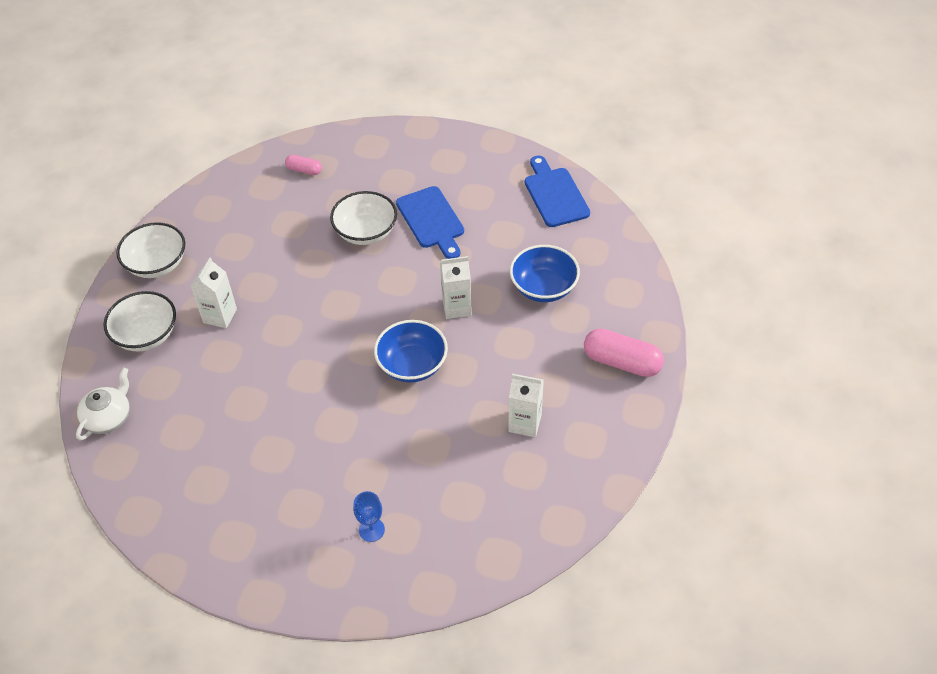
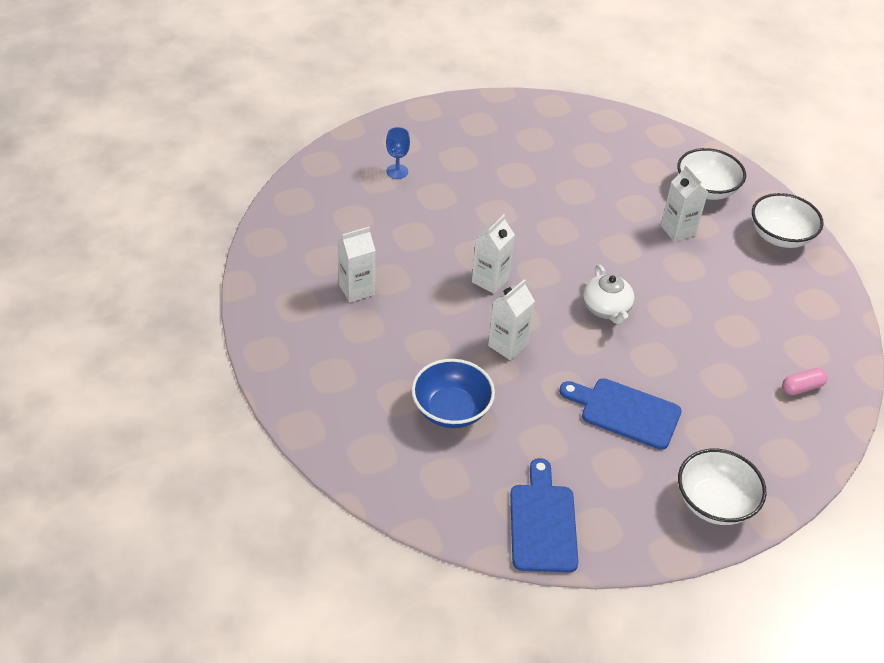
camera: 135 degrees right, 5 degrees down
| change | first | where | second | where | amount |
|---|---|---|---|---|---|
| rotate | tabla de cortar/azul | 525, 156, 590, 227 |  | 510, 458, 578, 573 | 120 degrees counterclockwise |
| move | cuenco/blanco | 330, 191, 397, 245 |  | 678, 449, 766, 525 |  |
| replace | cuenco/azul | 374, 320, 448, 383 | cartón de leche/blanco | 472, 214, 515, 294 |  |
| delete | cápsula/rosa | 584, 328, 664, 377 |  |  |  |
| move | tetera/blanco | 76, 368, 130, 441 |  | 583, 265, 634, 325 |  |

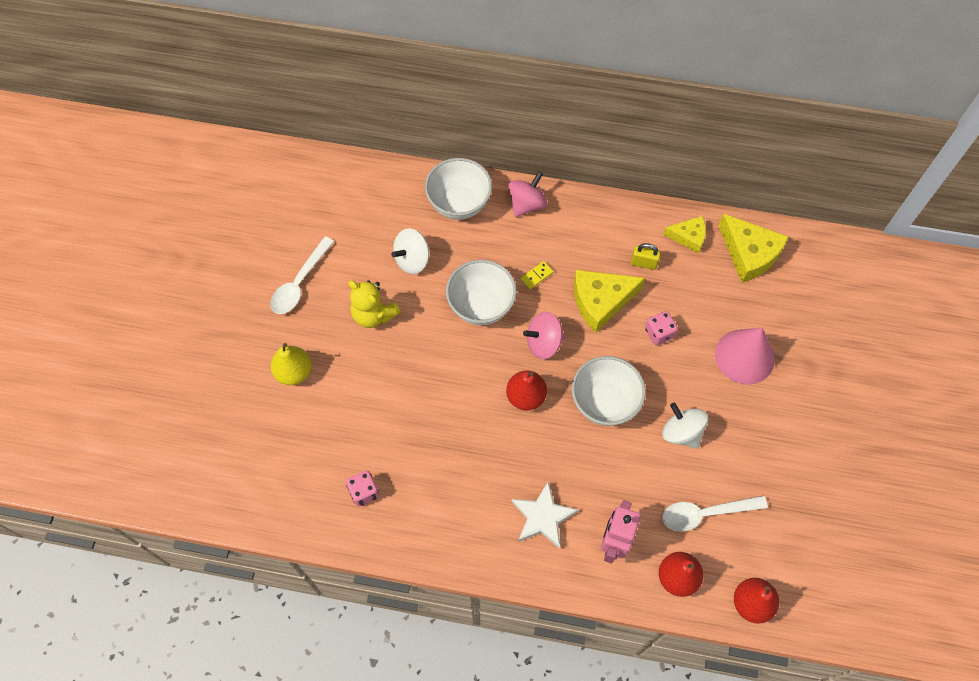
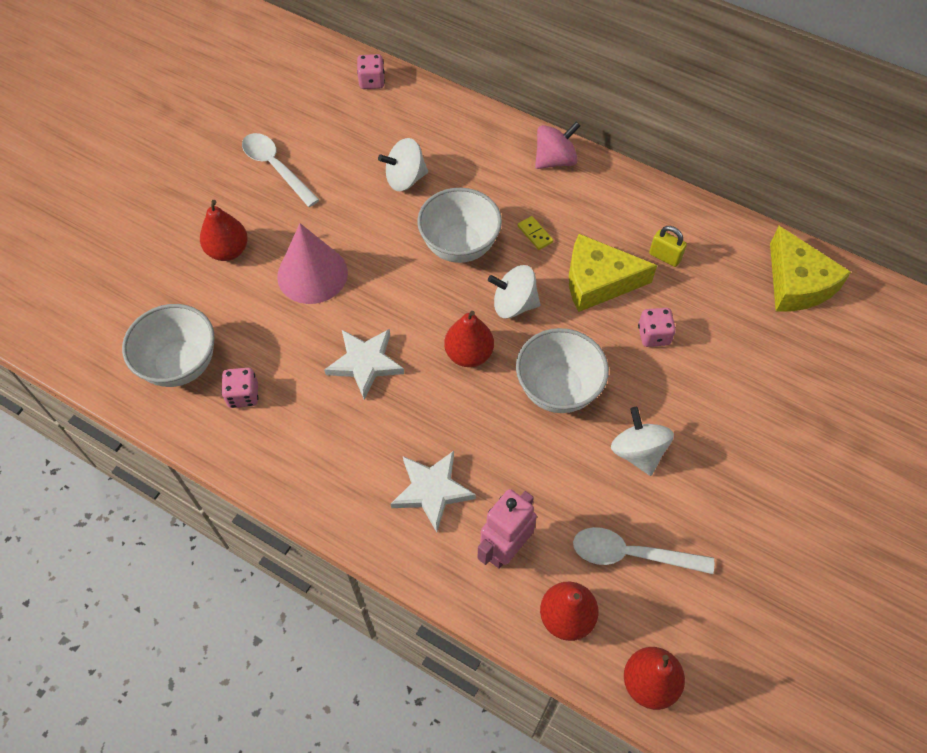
camera: 20 degrees right, 5 degrees down
| change | first | where | second | where | amount |
|---|---|---|---|---|---|
| move | cuenco/blanco | 425, 158, 492, 220 |  | 122, 304, 215, 387 |  |
| delete | queso/amarillo | 663, 216, 706, 253 |  |  |  |
| rotate | cuchara/blanco | 270, 236, 334, 314 |  | 242, 133, 319, 207 | 90 degrees clockwise |
| rotate | ficha de dominó/amarillo | 520, 261, 553, 289 |  | 518, 216, 553, 250 | 75 degrees clockwise |
| delete | osito/amarillo | 348, 280, 401, 328 |  |  |  |
| recolor | peonza/rosa | 523, 312, 565, 359 | peonza/blanco | 488, 265, 540, 319 |  |
| move | cono/rosa | 715, 328, 775, 385 |  | 277, 223, 348, 304 |  |
| recolor | pera/amarillo | 271, 343, 312, 385 | pera/rojo | 200, 200, 248, 261 |  |
| insert |  |  | dado/rosa | 357, 54, 385, 89 |  |
| insert |  |  | estrella/blanco | 324, 329, 404, 399 |  |

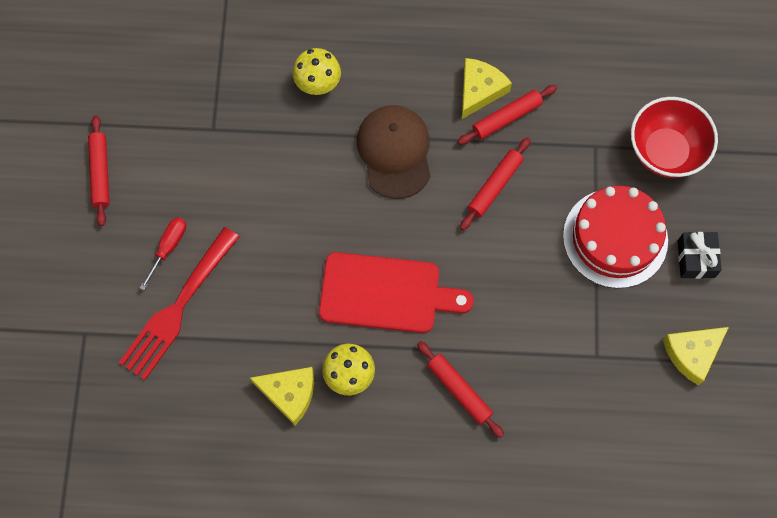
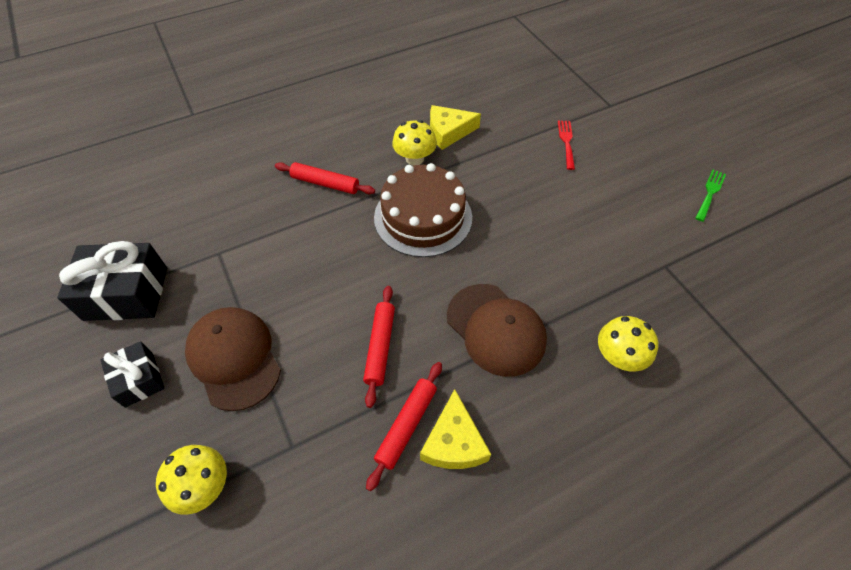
camera: 150 degrees right, 15 degrees down
| change | first | where | second | where | amount |
|---|---|---|---|---|---|
| replace | cuenco/rojo | 631, 97, 718, 178 | seta/amarillo | 156, 445, 227, 515 |  |
| replace | rodillo/rojo | 88, 115, 110, 226 | tenedor/verde | 695, 170, 726, 222 |  |
| replace | tarta/rojo | 563, 186, 668, 288 | gorra/marrón | 185, 307, 281, 411 |  |
| delete | destornillador/rojo | 140, 217, 186, 290 |  |  |  |
| resize | tenedor/rojo | 119, 227, 239, 380 |  | 558, 121, 575, 170 | x0.49 |
| replace | tabla de cortar/rojo | 319, 252, 474, 333 | tarta/marrón | 374, 163, 472, 257 |  |
| replace | queso/amarillo | 663, 327, 729, 386 | regalo/negro | 57, 241, 167, 321 |  |

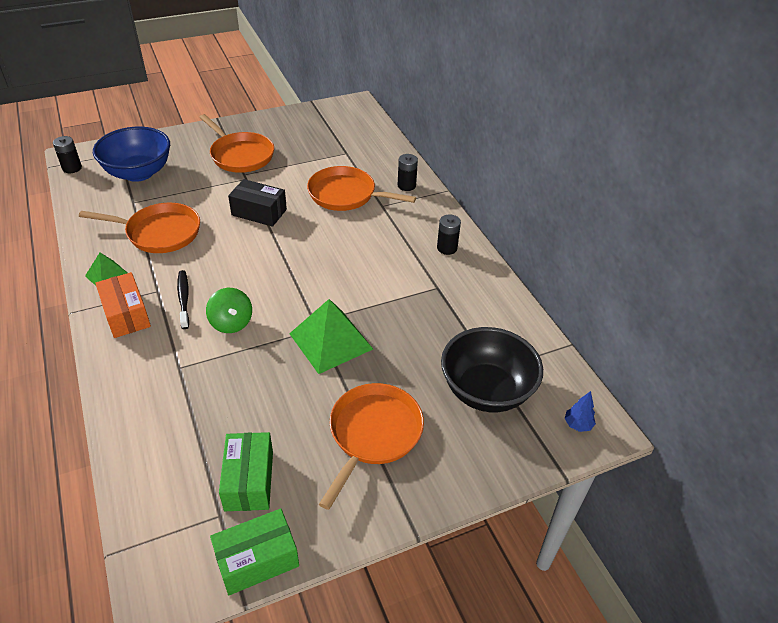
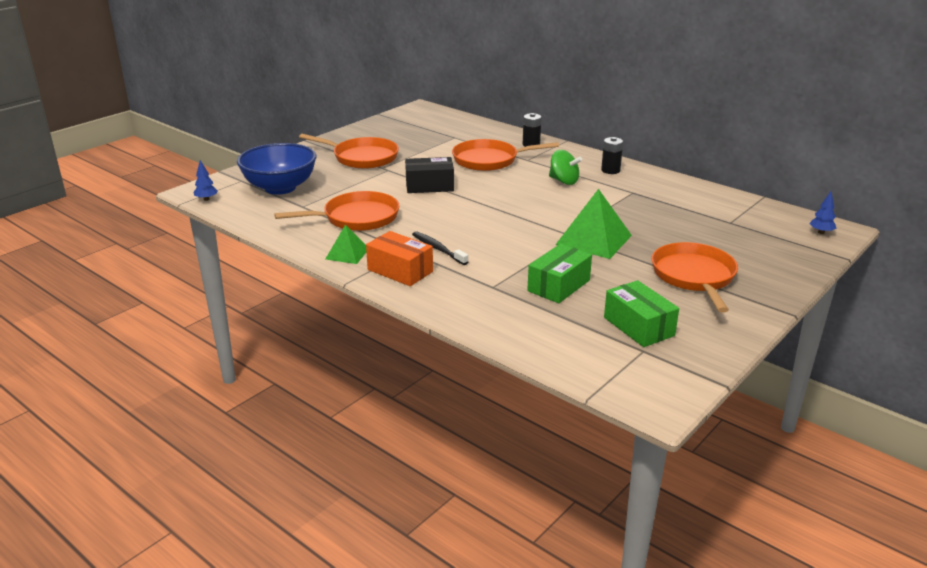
camera: 25 degrees left, 15 degrees down
| change | first | where | second | where | amount |
|---|---|---|---|---|---|
| replace | pila/negro | 53, 136, 82, 173 | árbol/azul | 193, 160, 218, 201 |  |
| move | peonza/verde | 206, 288, 252, 333 |  | 549, 150, 582, 185 |  |
| delete | cuenco/negro | 441, 327, 543, 412 |  |  |  |
| move | caja/verde | 210, 509, 299, 595 |  | 527, 244, 592, 303 |  |

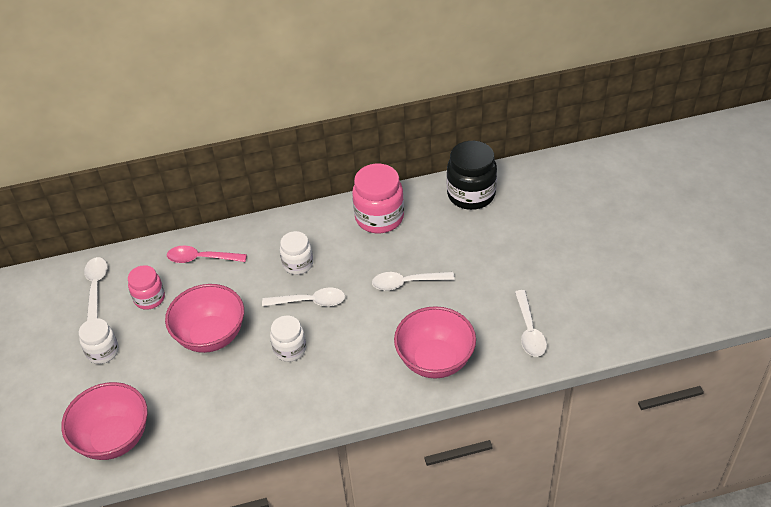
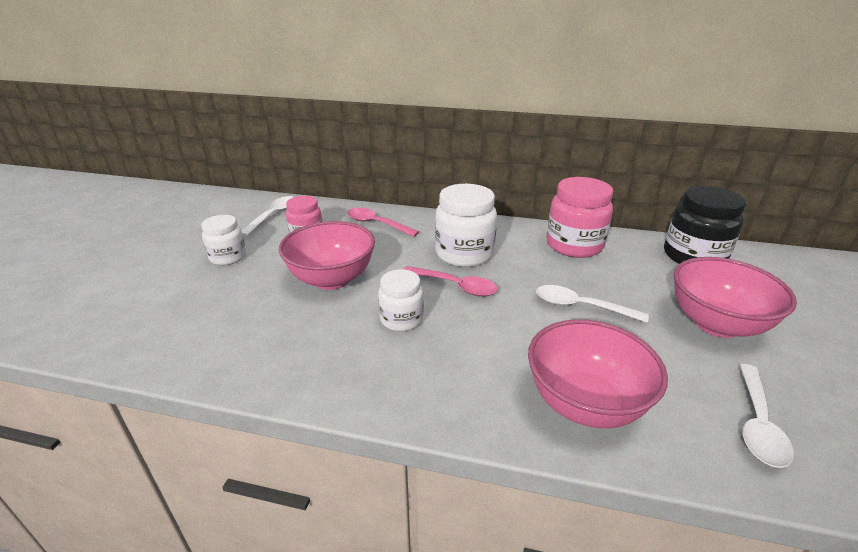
camera: 25 degrees right, 15 degrees down
| change | first | where | second | where | amount |
|---|---|---|---|---|---|
| resize | tarro/blanco | 280, 231, 313, 275 |  | 435, 184, 497, 267 | x1.64 |
| recolor | cuchara/blanco | 262, 287, 345, 306 | cuchara/rosa | 404, 266, 498, 297 |  |
| move | cuenco/rosa | 61, 382, 148, 460 |  | 674, 257, 797, 338 |  |

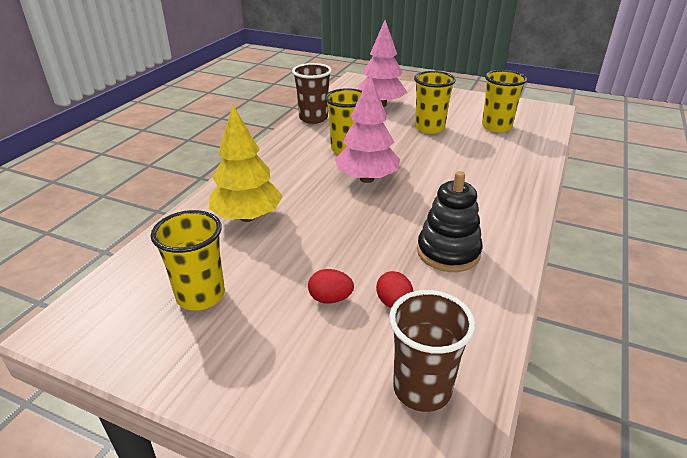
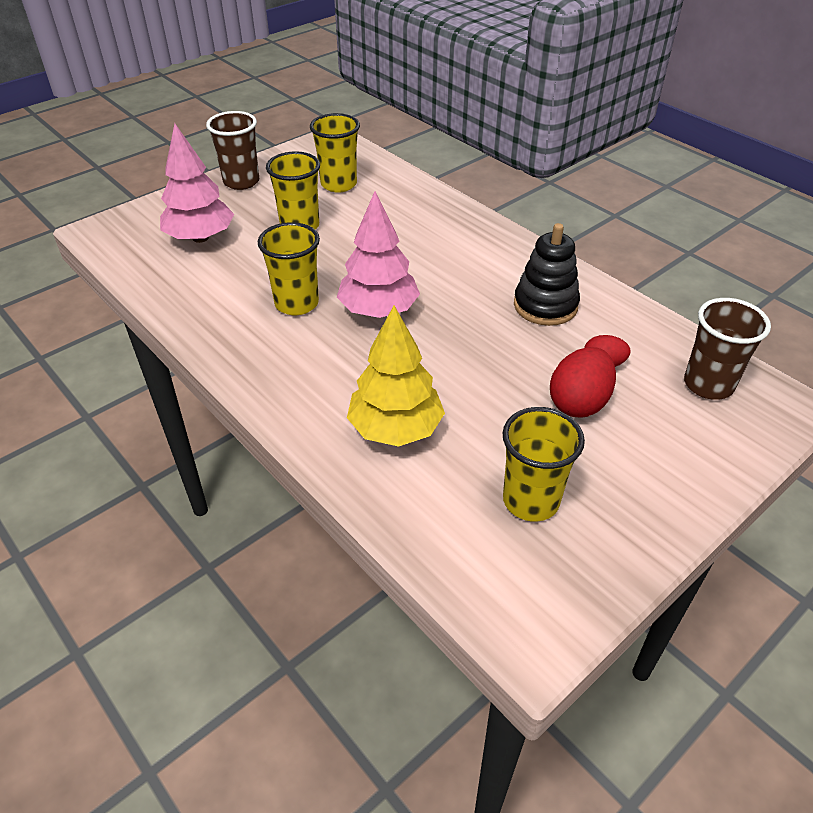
camera: 65 degrees left, 10 degrees up
| change | first | where | second | where | amount |
|---|---|---|---|---|---|
| move | vaso/marrón | 292, 63, 332, 124 |  | 206, 111, 259, 190 |  |
| resize | huevo/rojo | 308, 269, 354, 304 |  | 550, 347, 616, 418 | x1.68 |

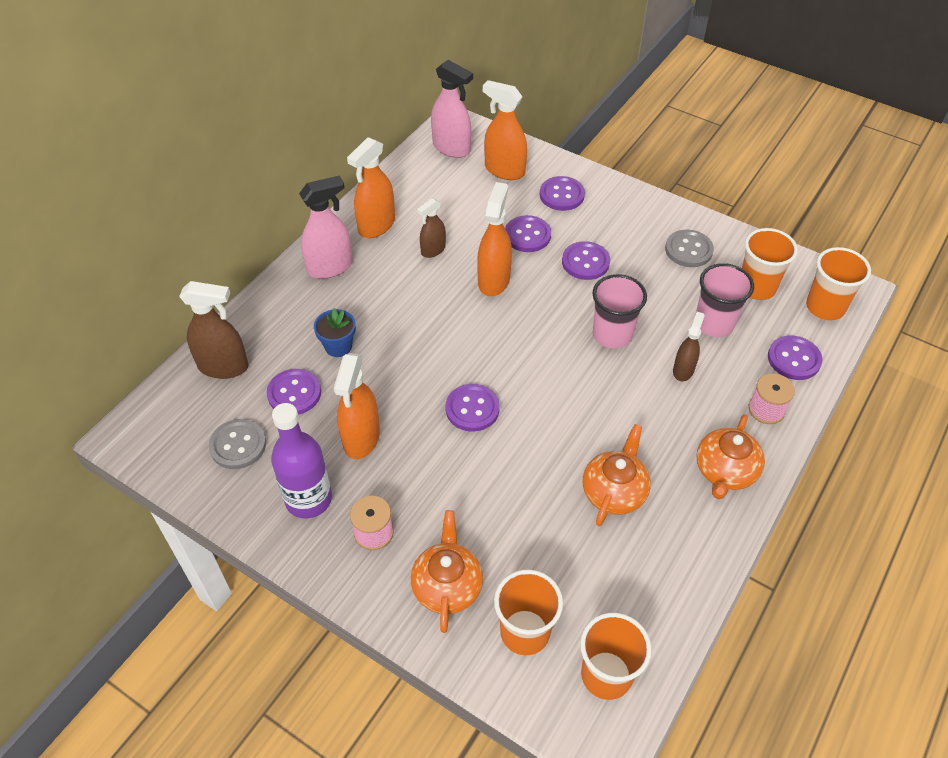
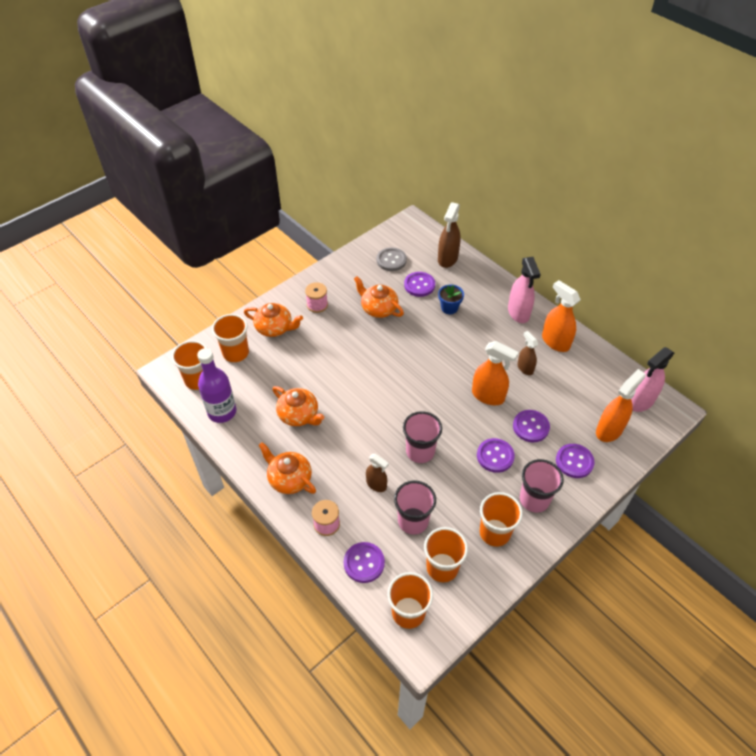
camera: 105 degrees right, 0 degrees up
| change | first | where | second | where | amount |
|---|---|---|---|---|---|
| replace | botón/gris | 665, 230, 714, 267 | vaso/naranja | 480, 492, 523, 547 |  |
| replace | pulverizador/naranja | 334, 353, 380, 459 | tetera/naranja | 354, 276, 404, 318 |  |
| delete | botón/morado | 445, 384, 500, 432 |  |  |  |
| move | botella/morado | 271, 403, 332, 519 |  | 197, 348, 236, 423 |  |
| insert |  |  | vaso/rosa | 520, 459, 564, 513 |  |

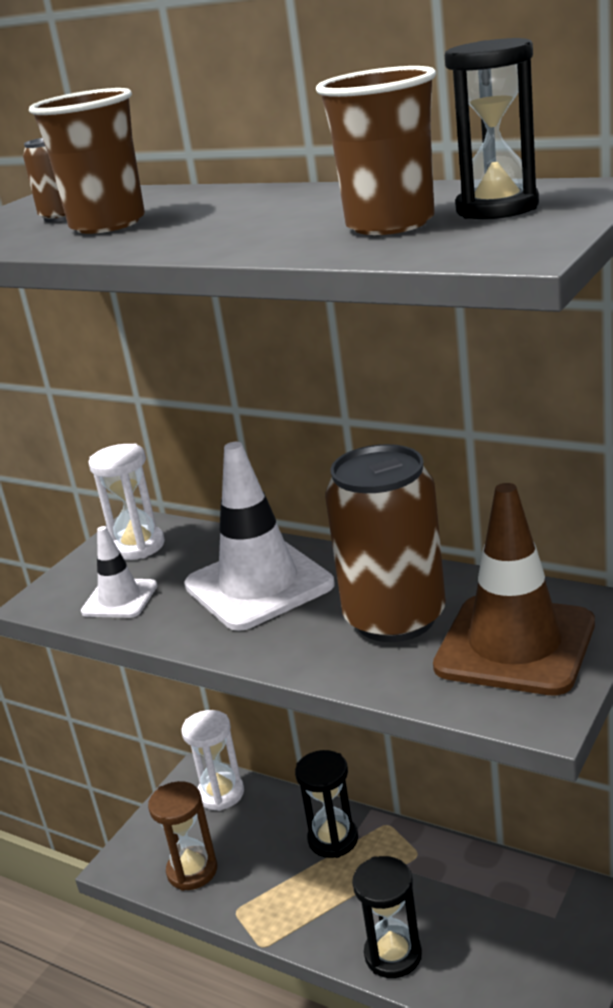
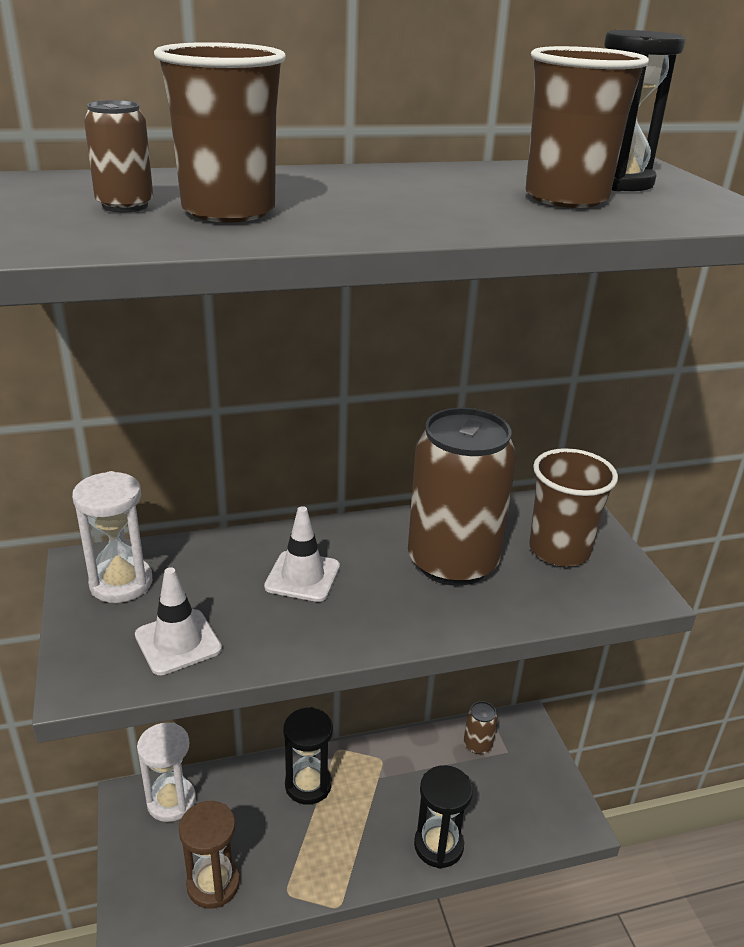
camera: 50 degrees left, 5 degrees up
| change | first | where | second | where | amount |
|---|---|---|---|---|---|
| resize | cono de tráfico/blanco | 184, 442, 335, 631 |  | 264, 506, 340, 602 | x0.53 |
| replace | cono de tráfico/marrón | 433, 483, 595, 696 | vaso/marrón | 529, 448, 618, 566 |  |
| insert |  |  | lata/marrón | 464, 701, 498, 754 |  |

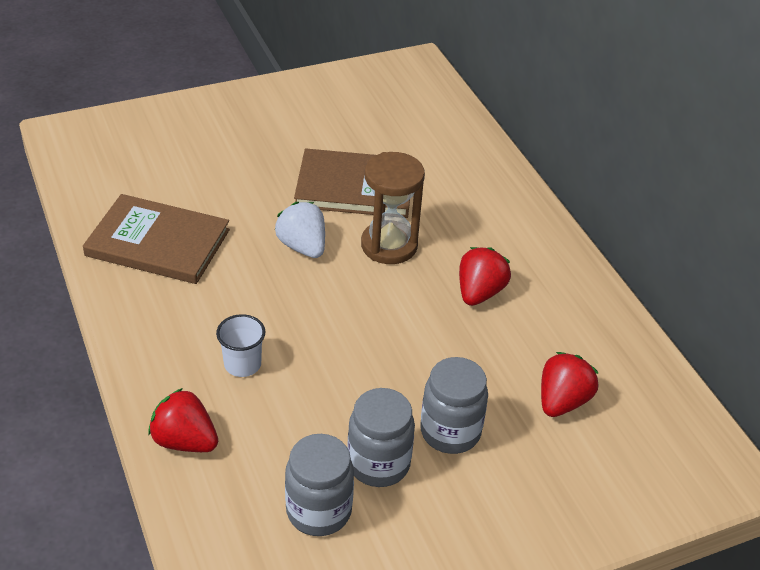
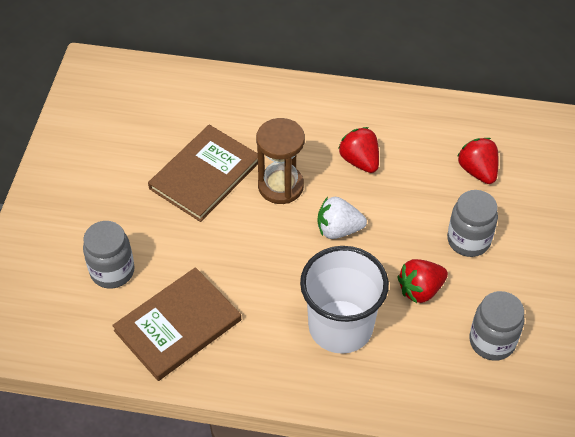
camera: 55 degrees left, 10 degrees up
| change | first | where | second | where | amount |
|---|---|---|---|---|---|
| move | fresa/blanco | 275, 202, 325, 258 |  | 317, 197, 367, 239 |  |
| resize | vaso/blanco | 216, 314, 265, 377 |  | 300, 246, 389, 354 | x2.21 |
| move | fresa/rojo | 148, 388, 218, 452 |  | 398, 259, 448, 303 |  |
| move | tarro/gris | 347, 388, 415, 487 |  | 83, 221, 135, 289 |  |

